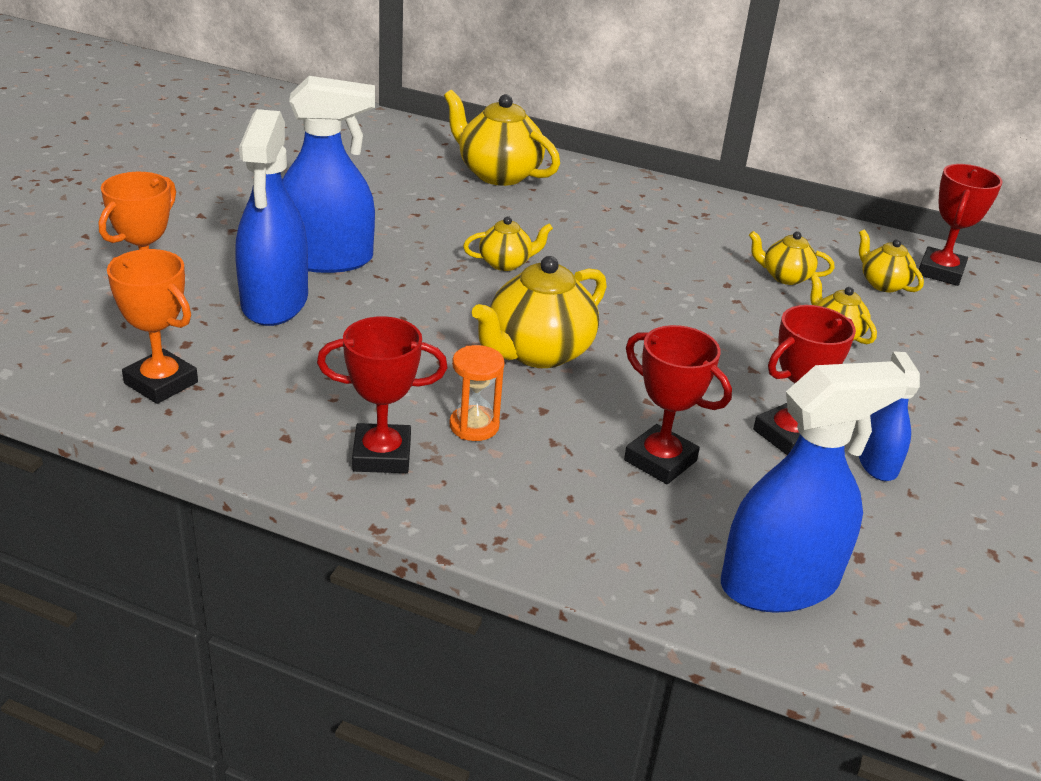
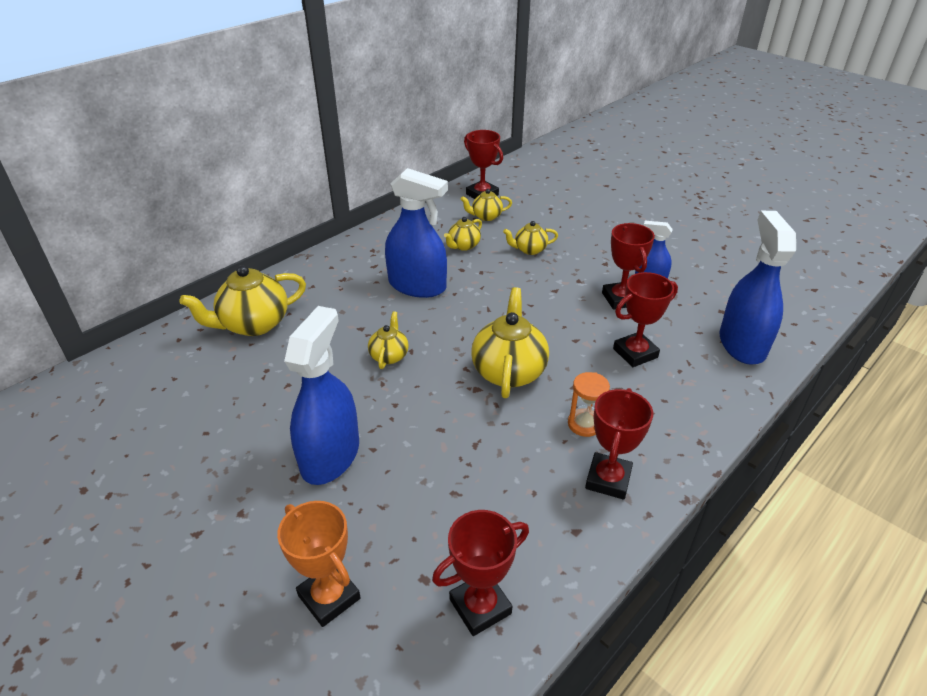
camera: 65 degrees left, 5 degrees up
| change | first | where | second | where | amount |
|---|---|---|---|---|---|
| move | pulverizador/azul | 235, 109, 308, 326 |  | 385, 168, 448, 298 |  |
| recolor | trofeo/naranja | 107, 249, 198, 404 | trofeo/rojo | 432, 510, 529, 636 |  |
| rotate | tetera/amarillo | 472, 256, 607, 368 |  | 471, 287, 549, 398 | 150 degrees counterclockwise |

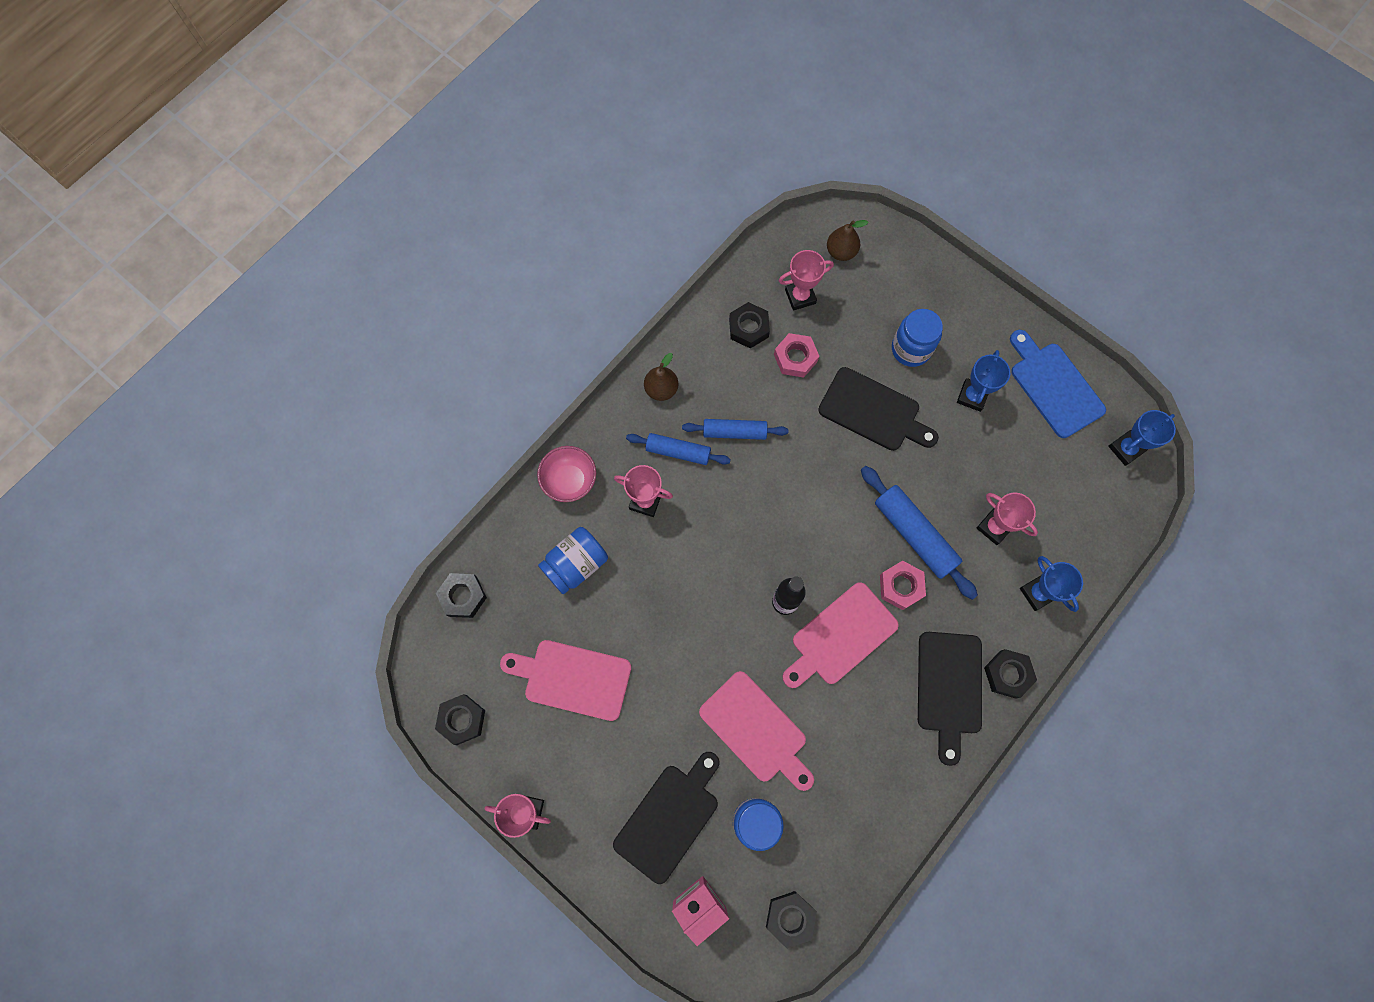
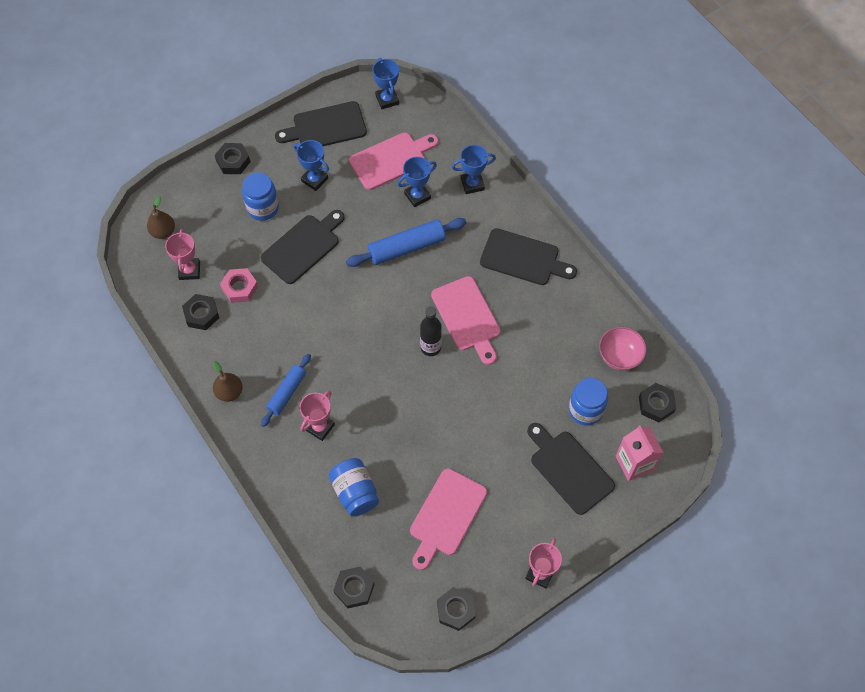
camera: 75 degrees left, 10 degrees down
| change | first | where | second | where | amount |
|---|---|---|---|---|---|
| recolor | tabla de cortar/azul | 1010, 330, 1106, 438 | tabla de cortar/negro | 275, 101, 367, 146 |  |
| delete | rodillo/azul | 682, 419, 789, 440 |  |  |  |
| move | cuenco/rosa | 537, 446, 596, 502 |  | 599, 327, 647, 371 |  |
| recolor | trofeo/rosa | 977, 493, 1038, 545 | trofeo/azul | 397, 157, 437, 207 |  |
| delete | tuerca/rosa | 880, 561, 926, 610 |  |  |  |
| move | tuerca/negro | 984, 649, 1037, 698 |  | 215, 143, 251, 174 |  |
| move | tabla de cortar/rosa | 699, 671, 814, 791 |  | 349, 132, 438, 190 |  |

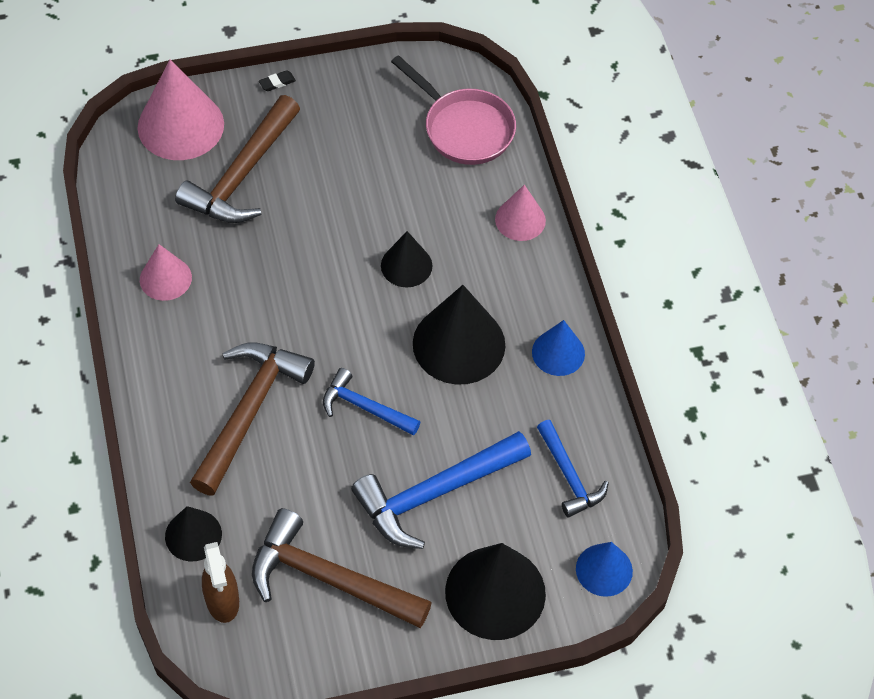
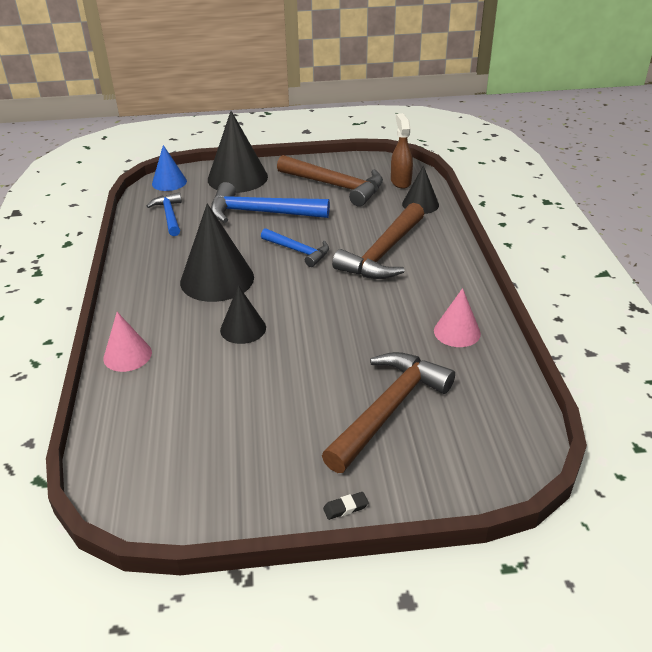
camera: 170 degrees left, 20 degrees down
| change | first | where | second | where | amount |
|---|---|---|---|---|---|
| delete | sartén/rosa | 391, 55, 516, 165 |  |  |  |
| delete | cono/rosa | 138, 59, 224, 160 |  |  |  |
| delete | cono/azul | 532, 320, 585, 376 |  |  |  |
| rotate | martillo/azul | 351, 431, 531, 549 |  | 211, 182, 330, 223 | 150 degrees counterclockwise |

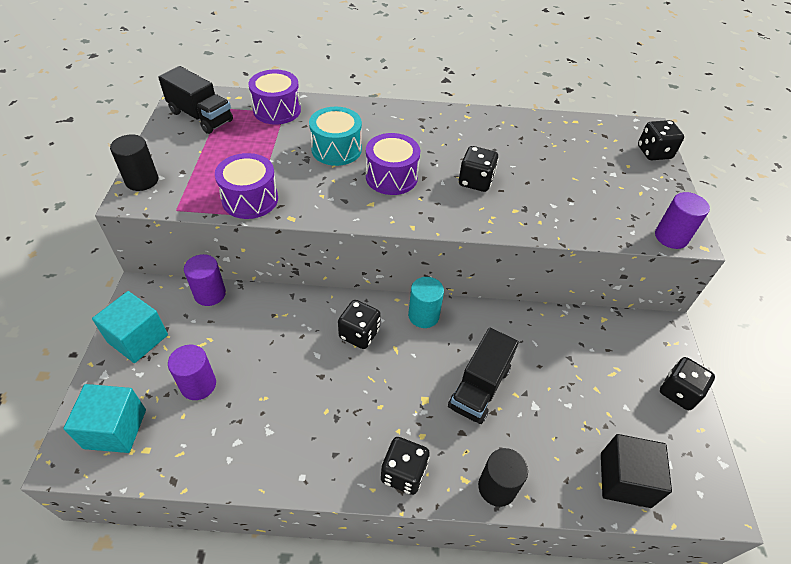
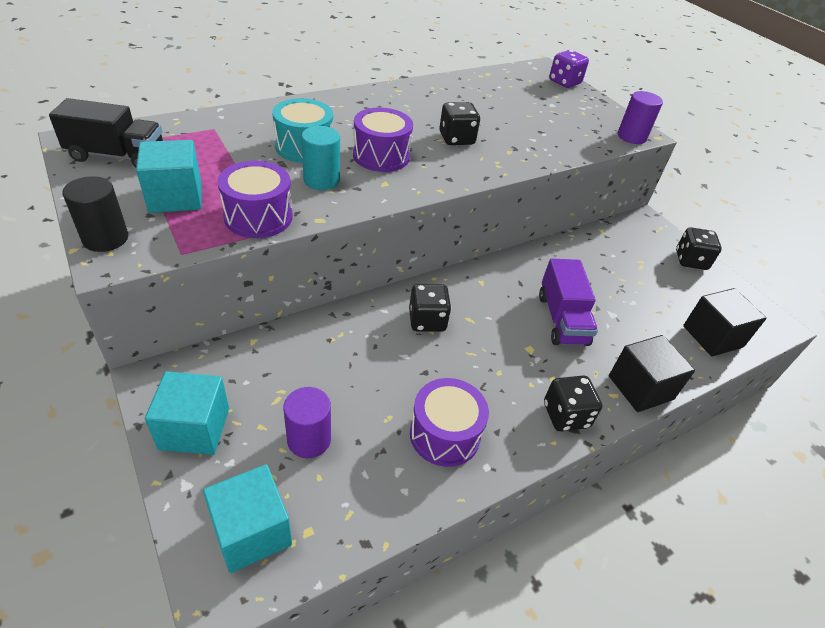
camera: 35 degrees left, 5 degrees down
| change | first | where | second | where | amount |
|---|---|---|---|---|---|
| move | tambor/morado | 248, 69, 301, 125 |  | 410, 378, 489, 467 |  |
| recolor | dado/negro | 638, 120, 684, 160 | dado/morado | 549, 50, 589, 88 |  |
| delete | cilindro/morado | 184, 254, 226, 306 |  |  |  |
| move | cilindro/turquesa | 408, 277, 444, 328 |  | 301, 126, 340, 190 |  |
| recolor | camión/negro | 448, 328, 519, 424 | camión/morado | 539, 259, 598, 346 |  |
| replace | cilindro/negro | 478, 448, 528, 507 | cubo/negro | 609, 335, 695, 412 |  |
| insert |  |  | cubo/turquesa | 136, 140, 202, 213 |  |

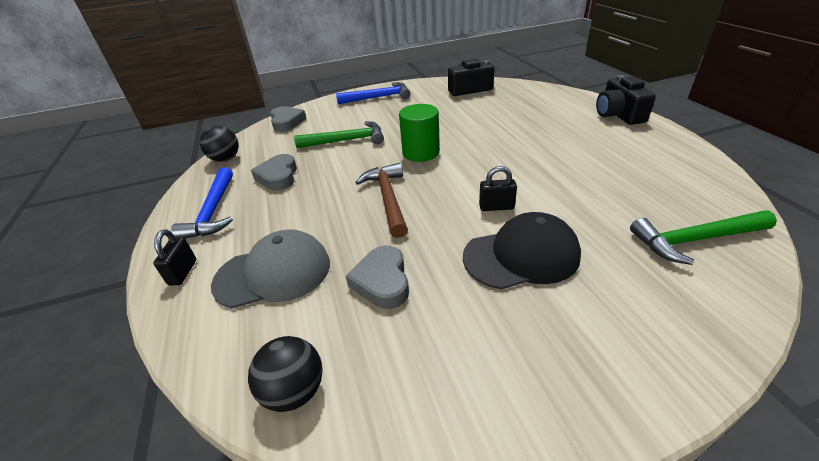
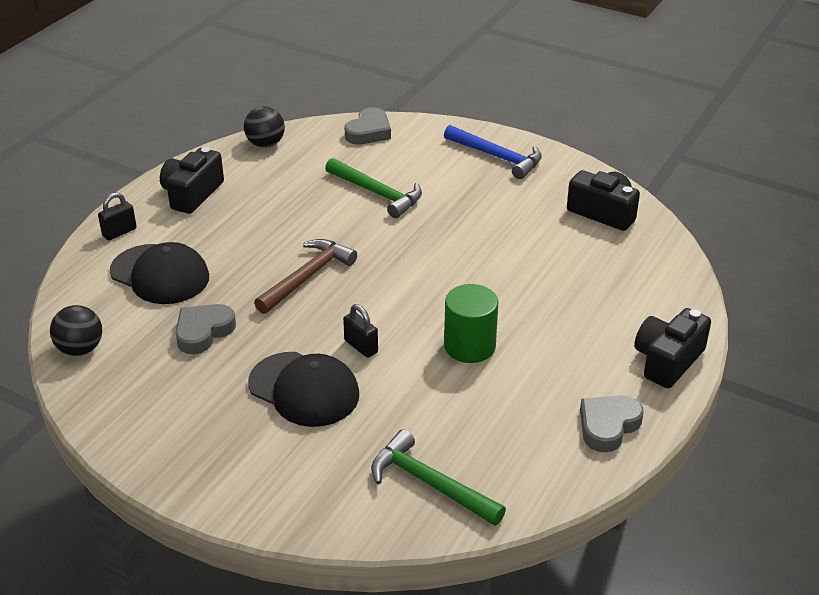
camera: 45 degrees right, 0 degrees up
| change | first | where | second | where | amount |
|---|---|---|---|---|---|
| move | cilindro/verde | 399, 104, 440, 162 |  | 444, 284, 498, 363 |  |
| move | corazón/gris | 251, 154, 297, 191 |  | 580, 395, 643, 453 |  |
| replace | martillo/azul | 171, 167, 233, 239 | cámara/negro | 160, 147, 224, 214 |  |
| recolor | gorra/gris | 211, 230, 330, 308 | gorra/negro | 110, 242, 209, 304 |  |

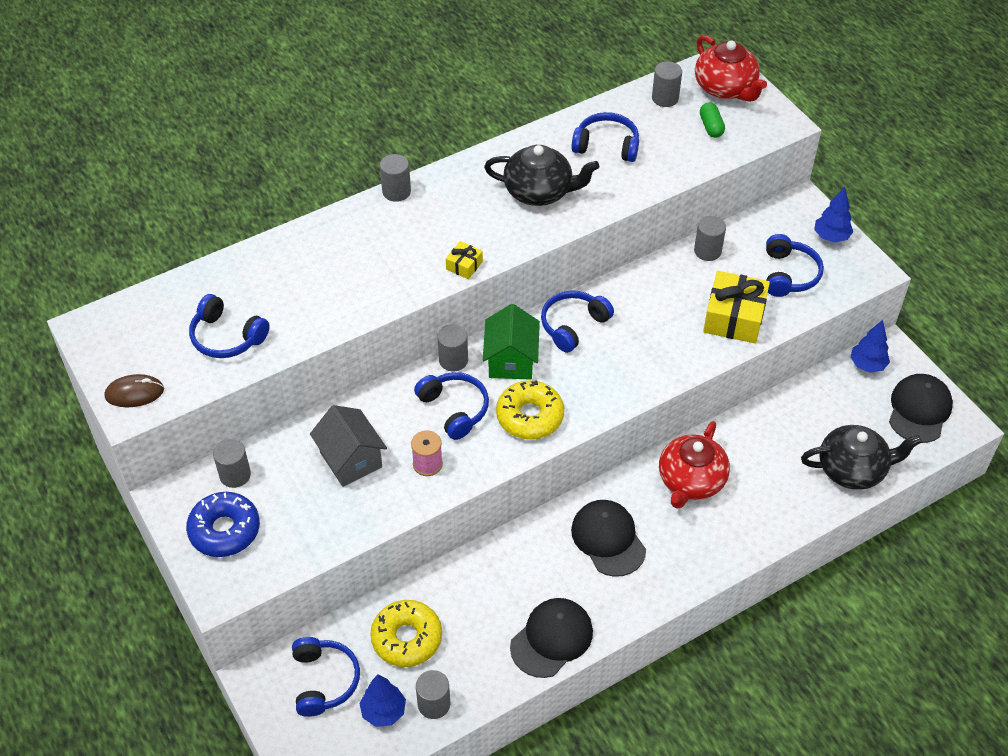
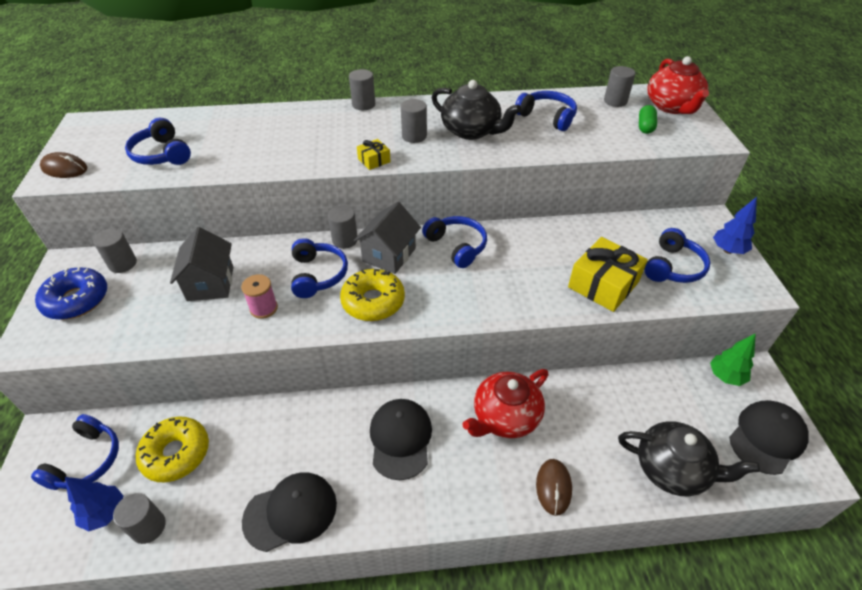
camera: 25 degrees right, 5 degrees down
| change | first | where | second | where | amount |
|---|---|---|---|---|---|
| move | cilindro/gris | 694, 216, 726, 261 |  | 401, 99, 427, 143 |  |
| rotate | auriculares/azul | 541, 290, 614, 353 |  | 422, 216, 487, 268 | 75 degrees clockwise |
| recolor | casa/verde | 483, 304, 540, 380 | casa/gris | 354, 202, 421, 274 |  |
| recolor | árbol/azul | 850, 320, 890, 373 | árbol/verde | 710, 333, 756, 386 |  |
| insert |  |  | ratón/marrón | 536, 459, 572, 516 |  |

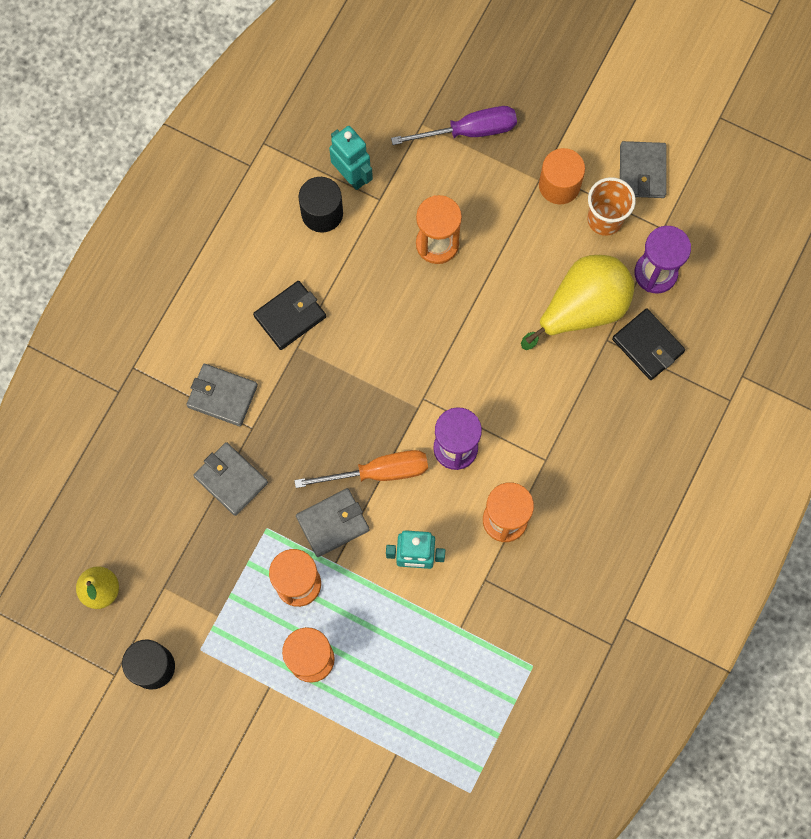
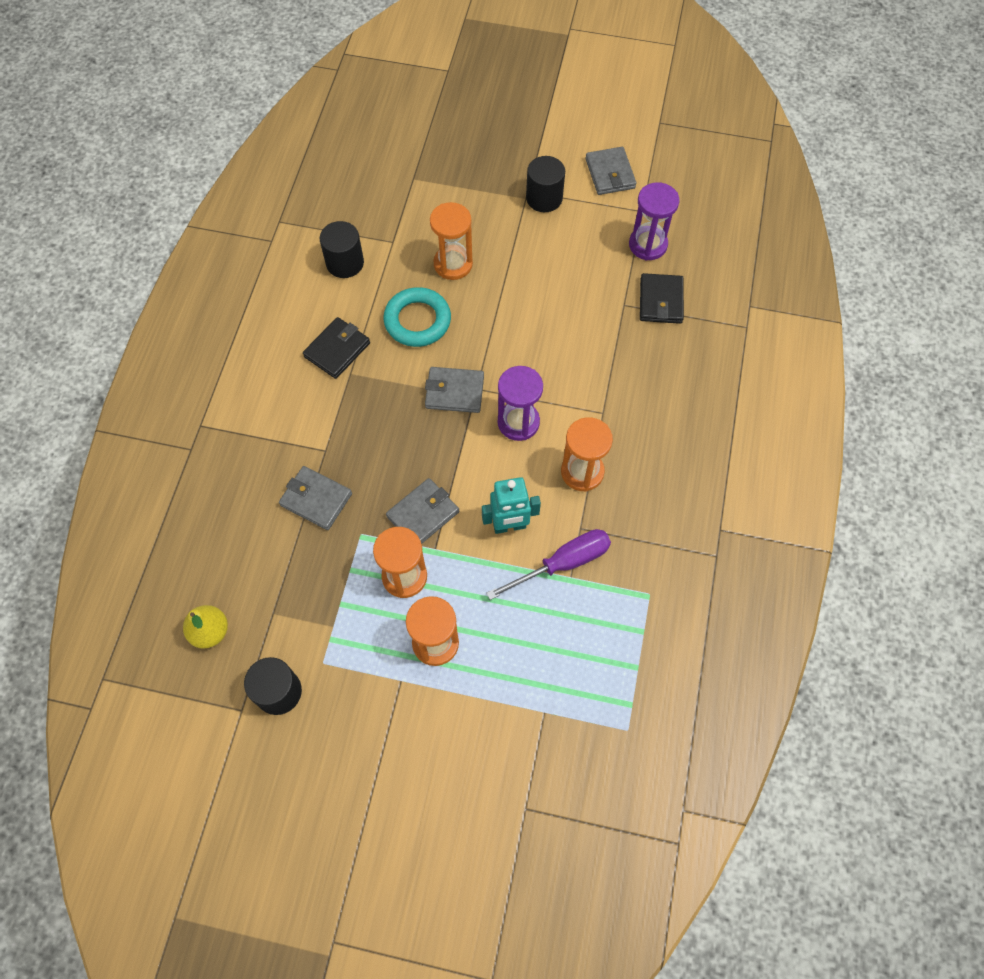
camera: 15 degrees left, 10 degrees down
| change | first | where | second | where | amount |
|---|---|---|---|---|---|
| move | destornillador/morado | 391, 106, 517, 145 |  | 487, 529, 611, 600 |  |
| delete | robot/turquesa | 329, 126, 373, 190 |  |  |  |
| recolor | cilindro/naranja | 539, 148, 585, 204 | cilindro/negro | 526, 156, 565, 212 |  |
| delete | vaso/naranja | 587, 177, 636, 236 |  |  |  |
| delete | pera/amarillo | 521, 255, 634, 350 |  |  |  |
| rotate | cartera/negro | 612, 309, 685, 380 |  | 640, 273, 684, 324 | 60 degrees clockwise |
| move | cartera/gris | 186, 364, 258, 426 |  | 425, 367, 484, 413 |  |
| delete | destornillador/naranja | 294, 450, 428, 488 |  |  |  |
| insert |  |  | anillo/turquesa | 383, 287, 451, 347 |  |

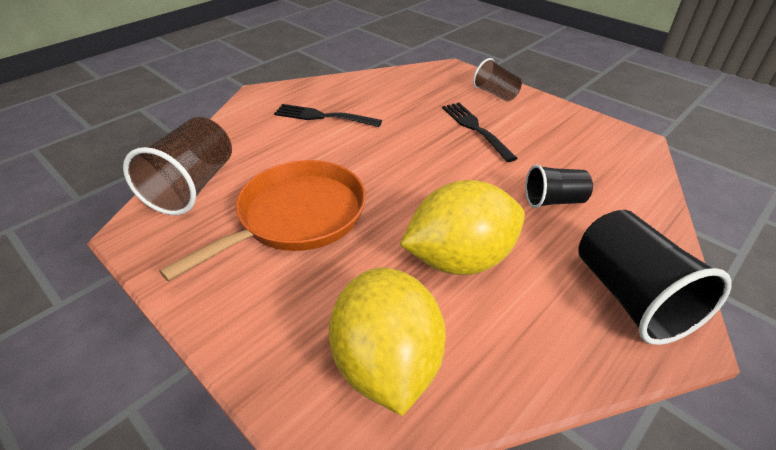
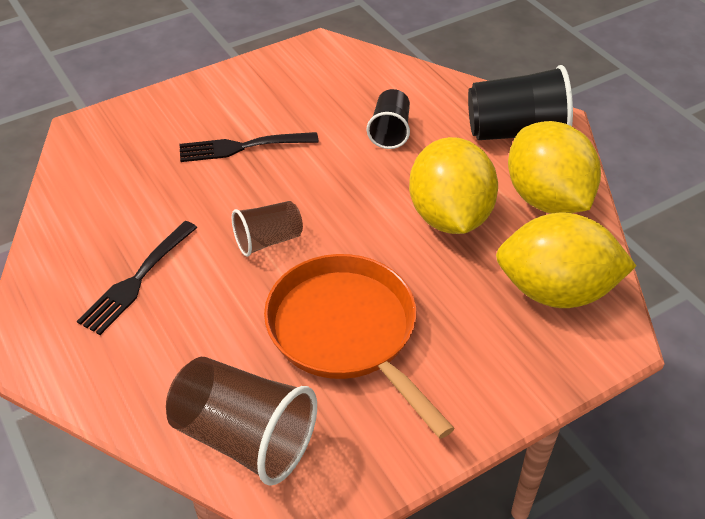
camera: 75 degrees left, 5 degrees up
| change | first | where | second | where | amount |
|---|---|---|---|---|---|
| move | vaso/marrón | 473, 58, 522, 102 |  | 232, 201, 303, 257 |  |
| insert |  |  | limón/amarillo | 508, 121, 601, 214 |  |

